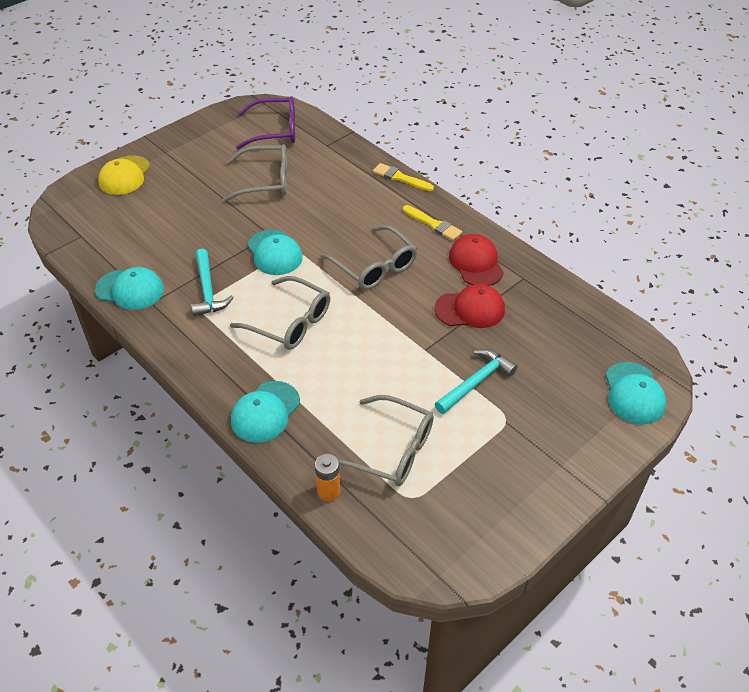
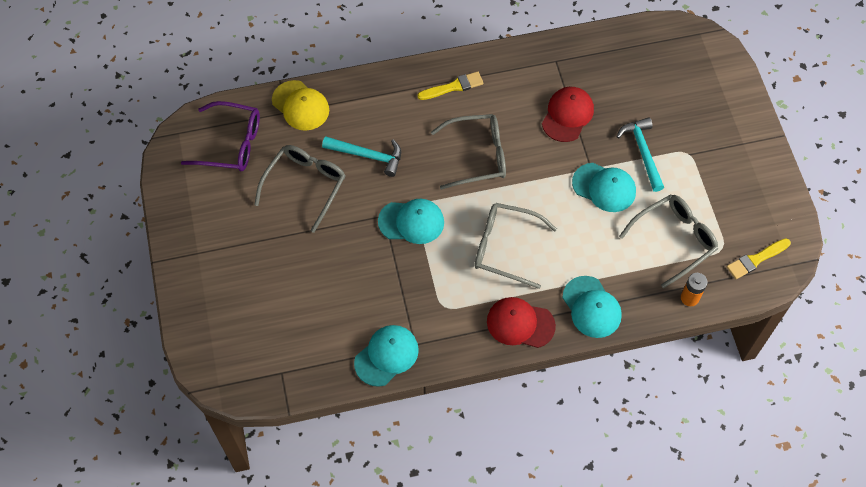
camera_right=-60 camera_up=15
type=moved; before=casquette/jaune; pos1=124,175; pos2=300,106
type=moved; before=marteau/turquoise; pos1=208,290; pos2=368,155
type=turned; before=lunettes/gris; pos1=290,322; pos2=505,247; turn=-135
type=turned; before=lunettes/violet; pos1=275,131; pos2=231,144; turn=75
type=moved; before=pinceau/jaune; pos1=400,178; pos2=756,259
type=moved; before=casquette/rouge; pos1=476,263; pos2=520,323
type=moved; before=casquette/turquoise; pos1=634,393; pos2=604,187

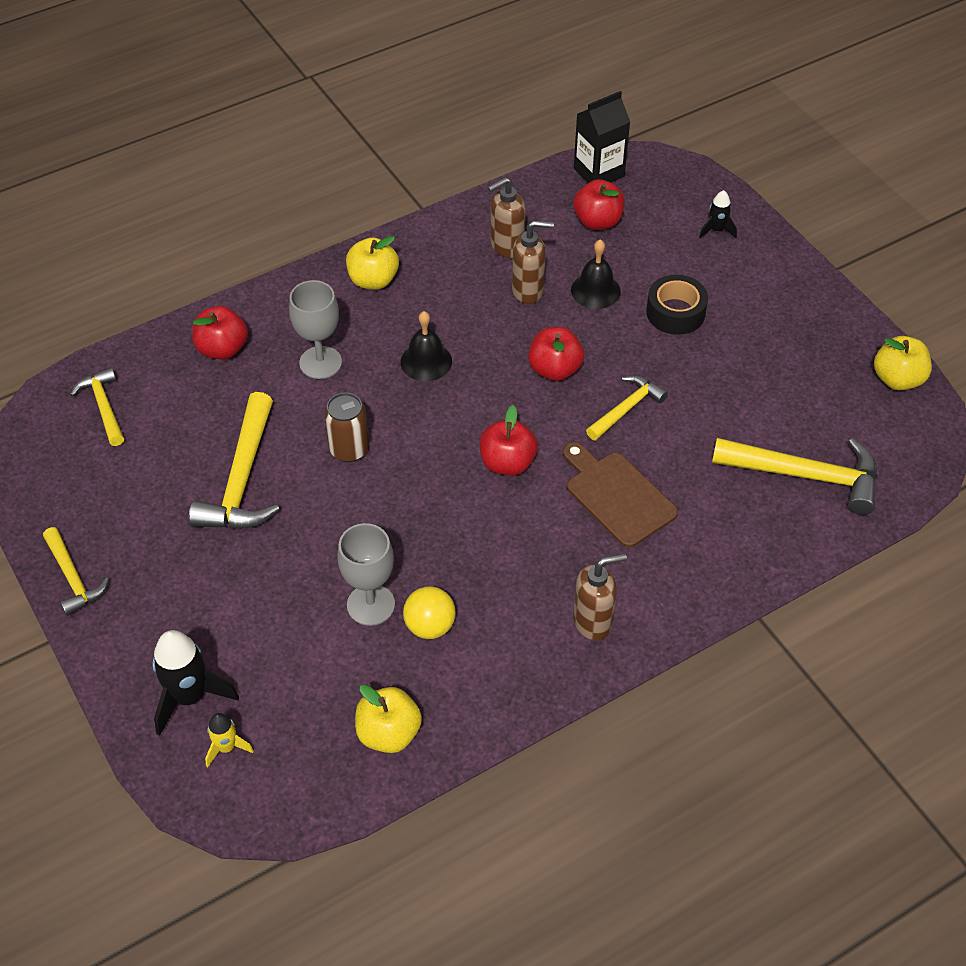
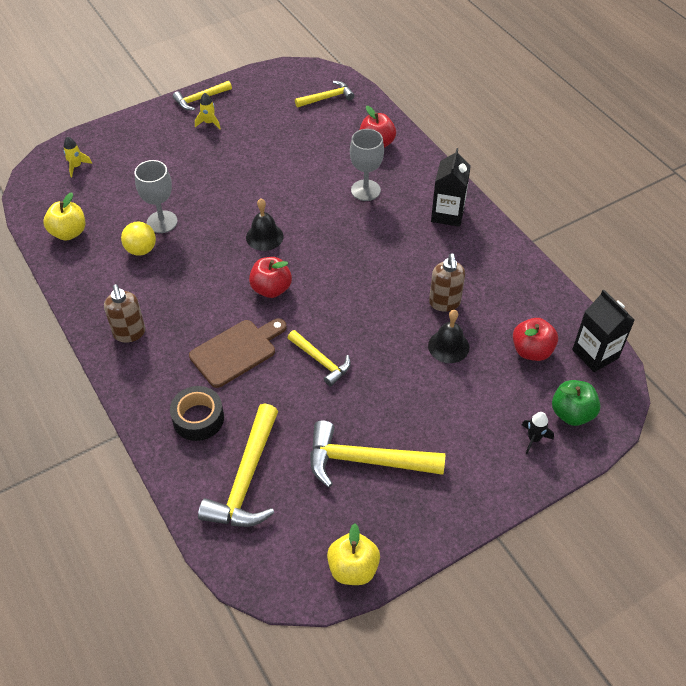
camera_right=90 camera_up=0
type=removed; before=fusée/noir; pos1=189,697
type=moved; before=marteau/jaune; pos1=242,479; pos2=365,461
type=removed; before=canette/marron; pos1=349,449
type=replaced; before=pomme/jaune; after=brique de lait/noir; pos1=373,280; pos2=447,214
type=moved; before=cloche/noir; pos1=426,361; pos2=264,236
type=removed; before=distributeur de savon/marron; pos1=506,247
type=removed; before=pomme/rouge; pos1=554,369
type=moved; before=ruban adhésif/noir; pos1=675,312; pos2=198,418
type=added; after=fusée/jaune; pos2=209,123
type=added; after=pomme/vert; pos2=571,413

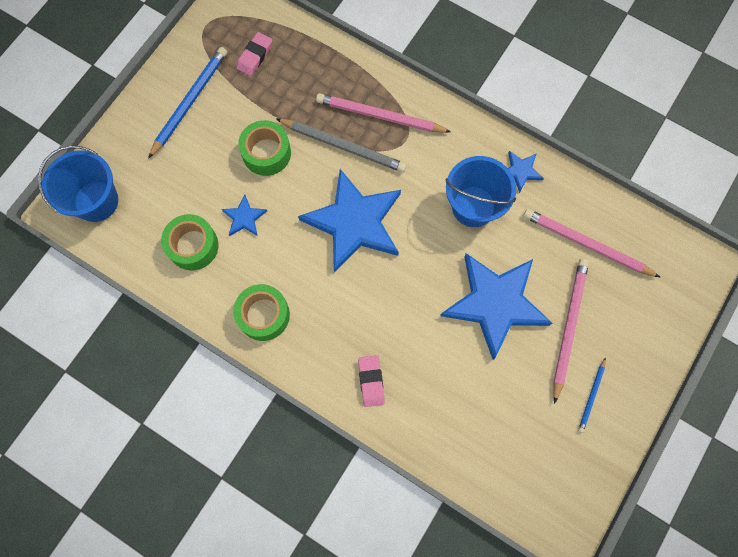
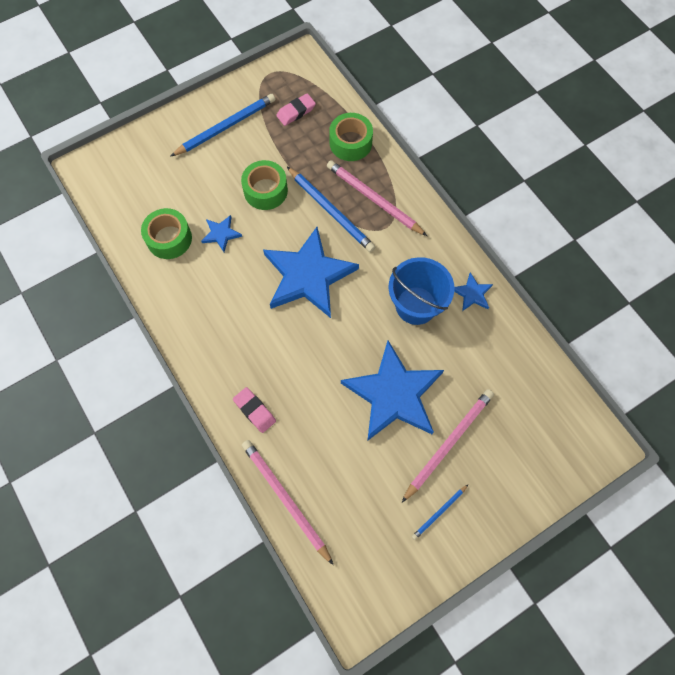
camera_right=25 camera_up=-5
type=removed; before=seau/bleu; pos1=96,201
type=moved; before=ruban adhésif/vert; pos1=263,315; pos2=350,143
type=recoloured; before=crayon/gris; after=crayon/bleu; pos1=343,146; pos2=331,211
type=turned; before=gomme/rose; pos1=371,381; pos2=255,411; turn=-60
type=moved; before=crayon/rose; pos1=586,244; pos2=285,499

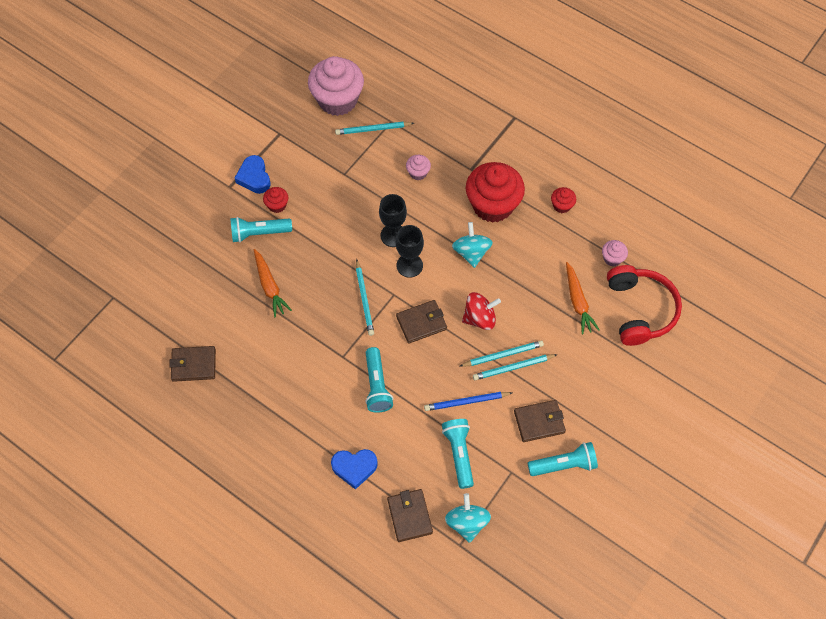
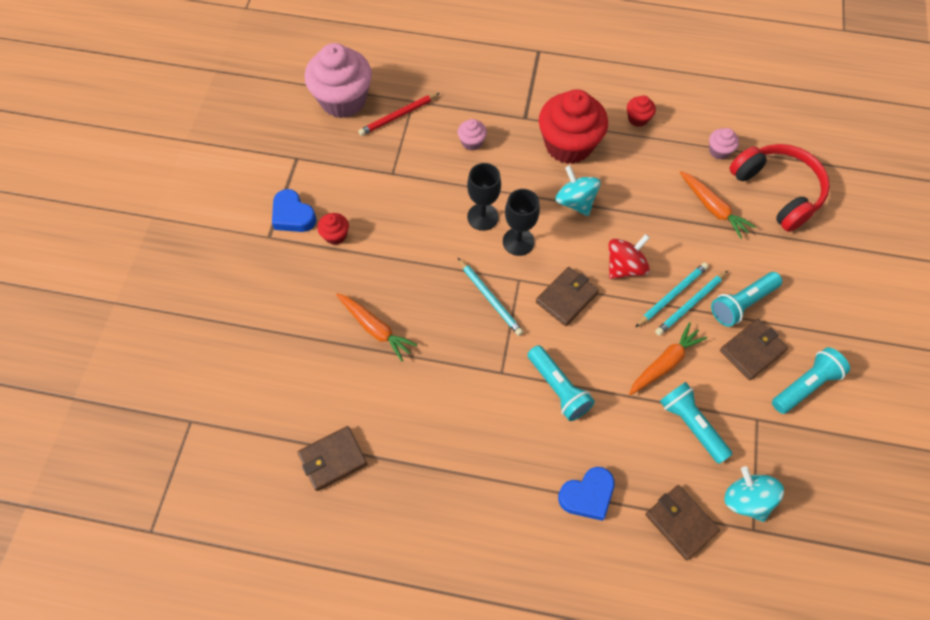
camera_right=-25 camera_up=0
type=moved; before=lampe de poche/turquoise; pos1=259,233; pos2=742,304
type=recoloured; before=crayon/turquoise; after=crayon/rouge; pos1=373,129; pos2=398,116
type=replaced; before=crayon/bleu; after=carotte/orange; pos1=466,402; pos2=665,363

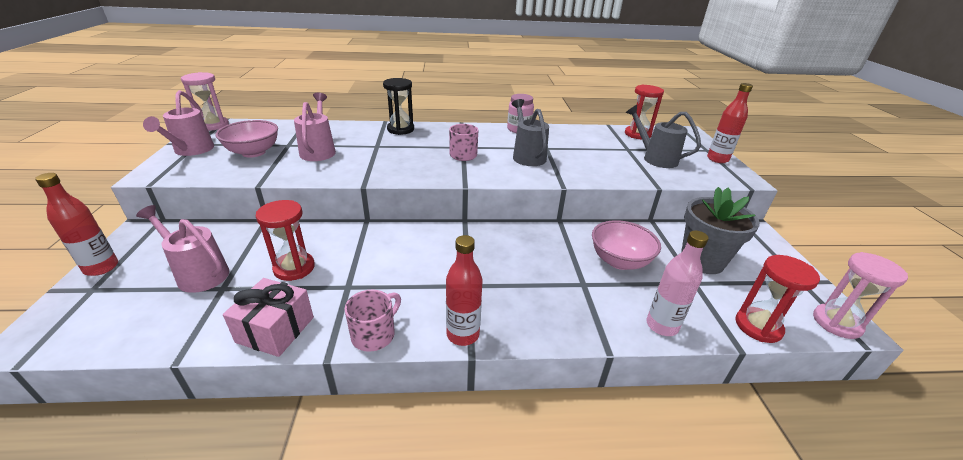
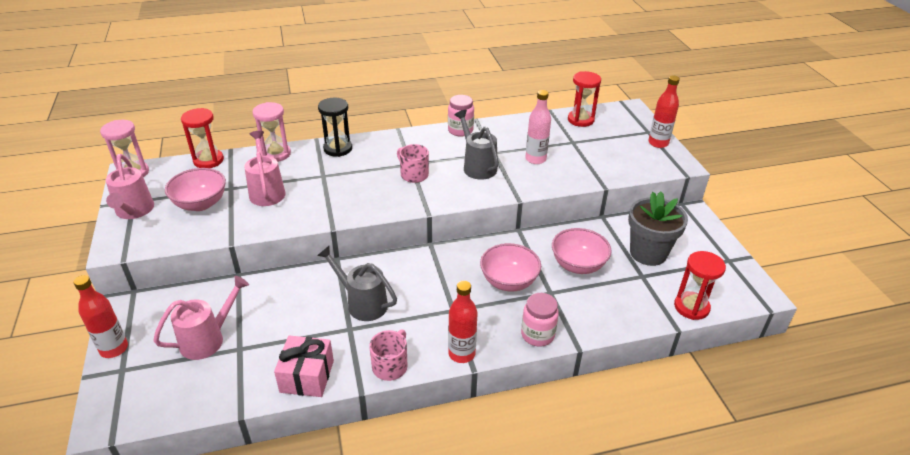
camera_right=-10 camera_up=5
type=turned; before=arrosoir/rose; pos1=198,273; pos2=208,339; turn=120
type=moved; before=sablier/rouge; pos1=294,268; pos2=208,160
type=moved; before=arrosoir/gris; pos1=655,158; pos2=362,303
type=moved; before=bouteille/rose; pos1=661,326; pos2=535,159
type=moved; before=sablier/rose; pos1=836,323; pos2=276,154
type=added; after=bol/rose; pos2=509,281
type=added; after=bocal/rose; pos2=537,335

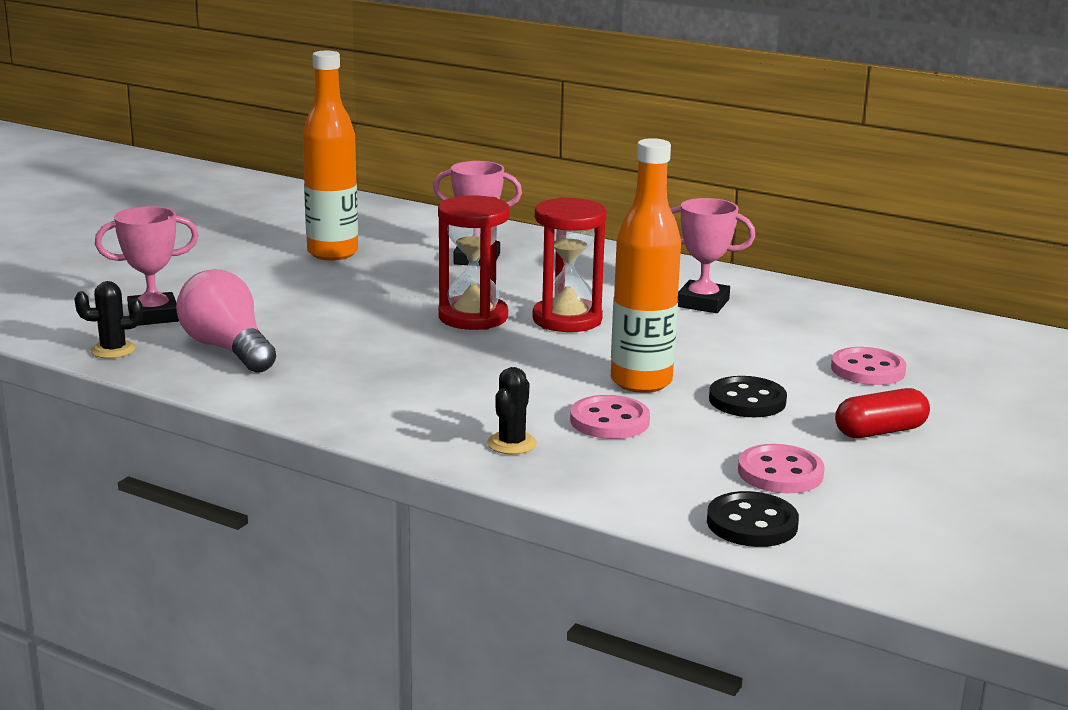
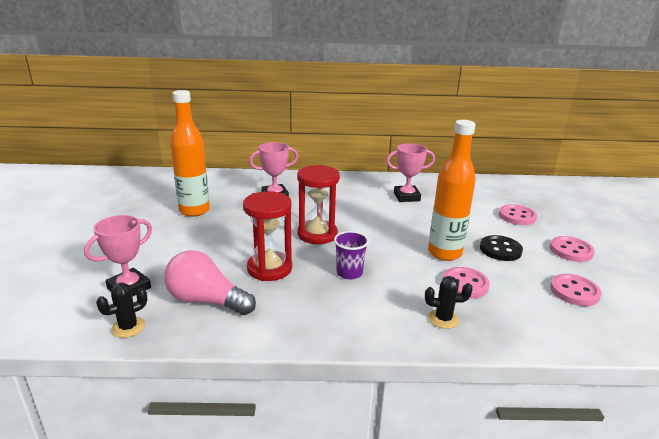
camera_right=-30 camera_up=5
type=turned; before=cactus/noir; pos1=511,443; pos2=443,319; turn=-75
type=moved; before=sablier/rouge; pos1=567,320; pos2=269,268
type=removed; before=bouton/noir; pos1=752,523
type=replaced; before=gélule/rouge; after=bouton/rose; pos1=880,431; pos2=571,251
type=added; after=gobelet/violet; pos2=349,273

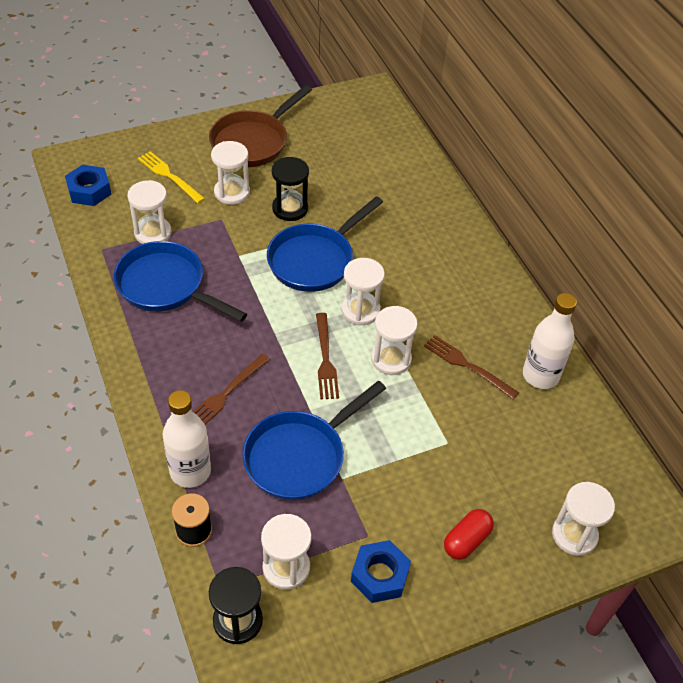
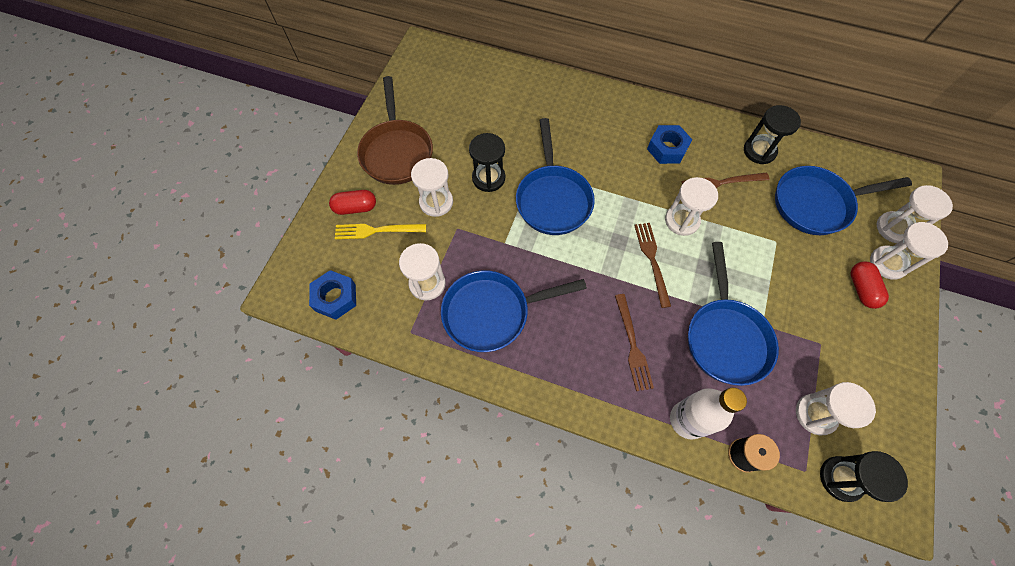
camera_right=-45 camera_up=15
type=turned; before=fourchette/marron; pos1=326,360; pos2=651,259; turn=-135
type=moved; before=sablier/blanc; pos1=360,310; pos2=888,263
type=moved; before=écrou/bleu; pos1=379,575; pos2=667,149
type=replaced; before=bouteille/blanc; after=sablier/noir; pos1=540,375; pos2=759,151
type=added; after=gélule/rouge; pos2=355,208
type=added; after=poêle/bleu; pos2=816,204

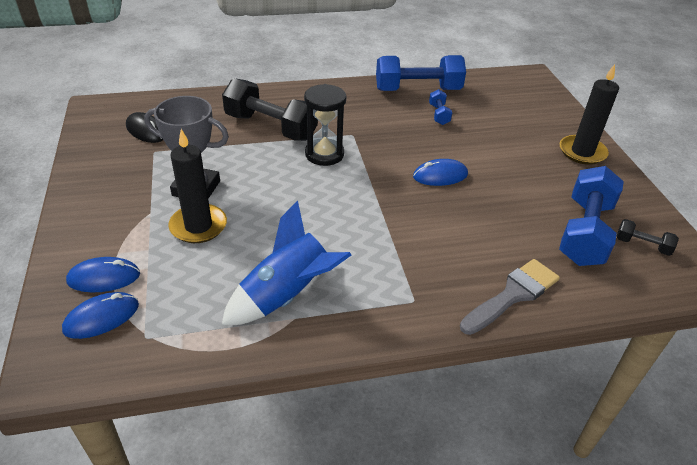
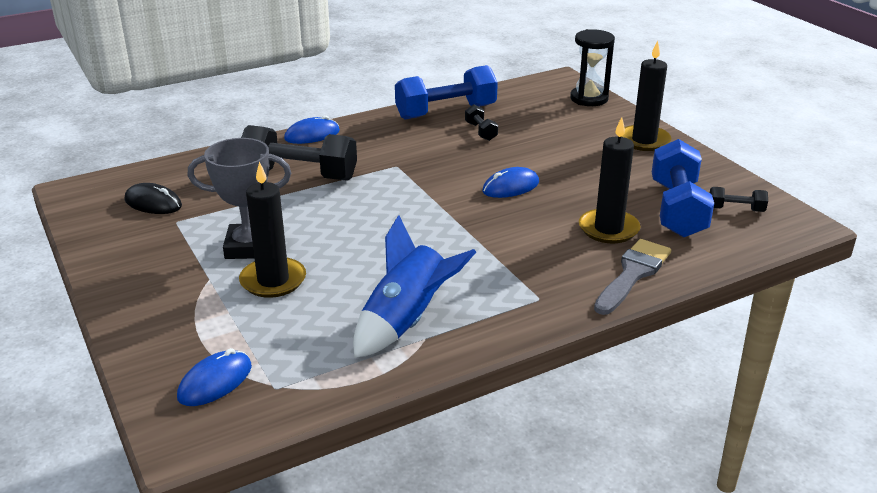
camera_right=-15 camera_up=-10
type=moved; before=souris/bleu; pos1=104,277; pos2=312,135
type=moved; before=sablier/noir; pos1=324,154; pos2=589,99
type=recoloured; before=haltère/bleu; after=haltère/noir; pos1=439,114; pos2=481,131
type=added; after=bougie/noir; pos2=608,229

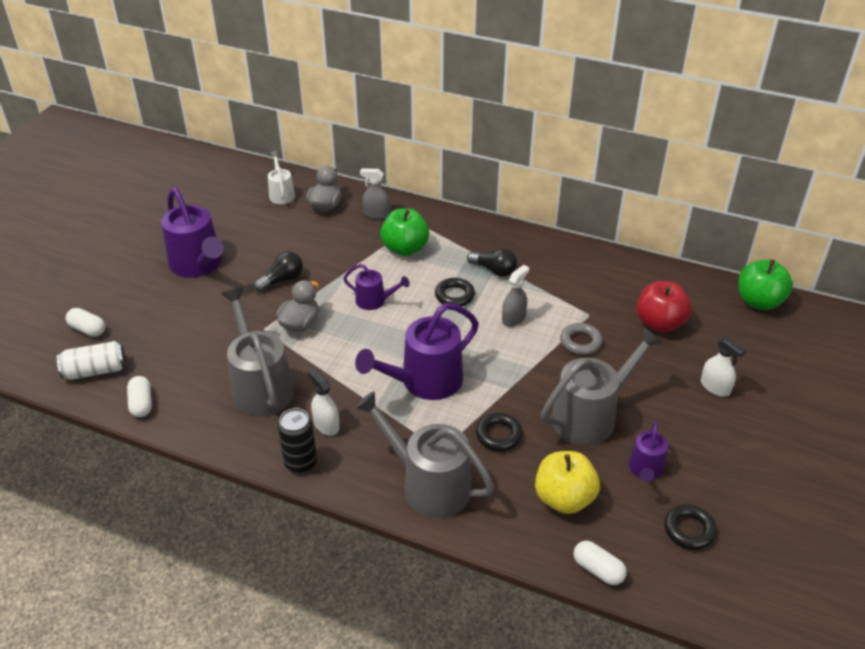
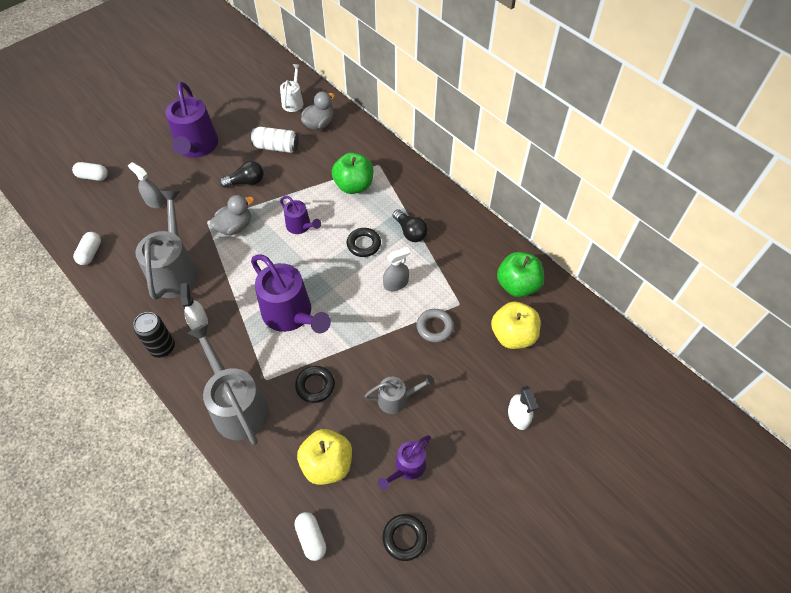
camera_right=25 camera_up=15
type=moved; before=canette/blanc; pos1=95,370; pos2=276,147
type=turned; before=gélule/blanc; pos1=88,329; pos2=93,176; turn=-45
type=turned; before=arrosoir/violet; pos1=424,382; pos2=291,315; turn=-120
type=moved; before=vaporisateur/gris; pos1=376,214; pos2=154,201
type=resized; before=arrosoir/gris; pos1=590,416; pos2=397,399; scale=0.53
type=recoloured; before=pomme/rouge; after=pomme/jaune; pos1=659,323; pos2=513,335
type=moved; before=pomme/vert; pos1=759,301; pos2=517,285

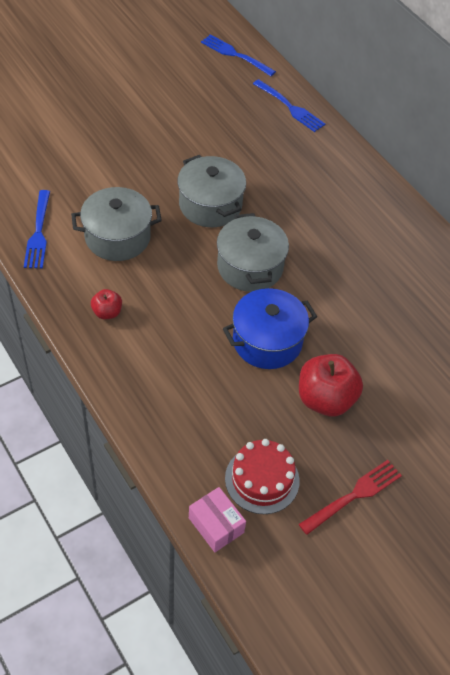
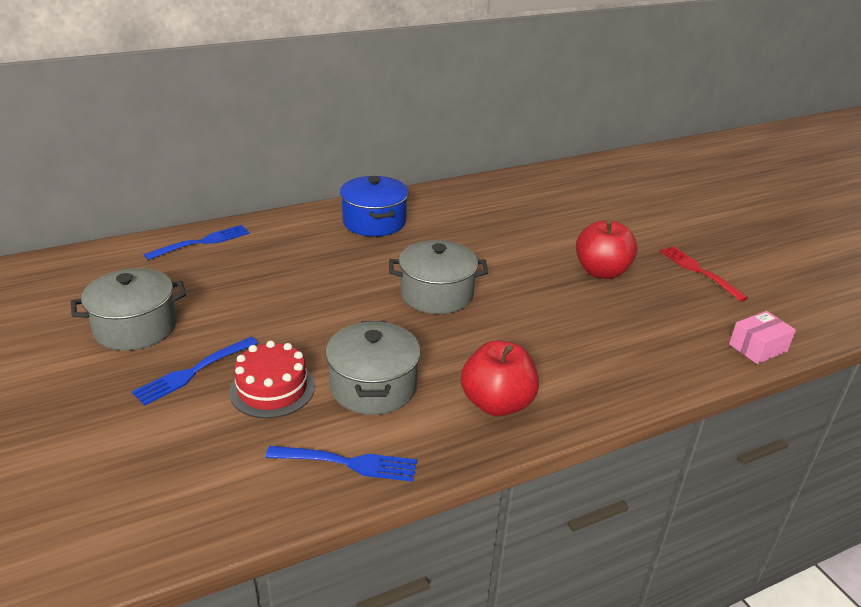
camera_right=-80 camera_up=-20
type=resized; before=pomme/rouge; pos1=107,312; pos2=497,403; scale=1.93
type=moved; before=marmite/gris; pos1=210,205; pos2=136,327
type=moved; before=fourchette/bleu; pos1=236,55; pos2=194,371
type=moved; before=marmite/bleu; pos1=267,341; pos2=374,222
type=moved; before=gâteau/rouge; pos1=262,479; pos2=272,389

